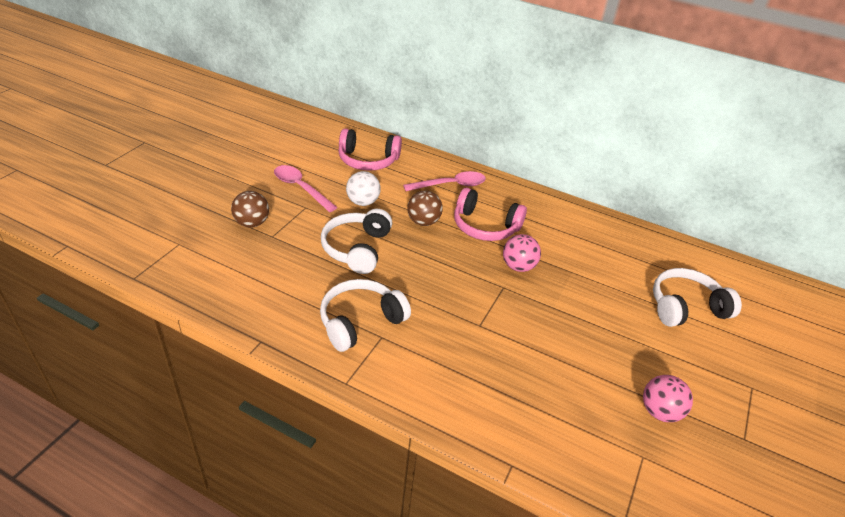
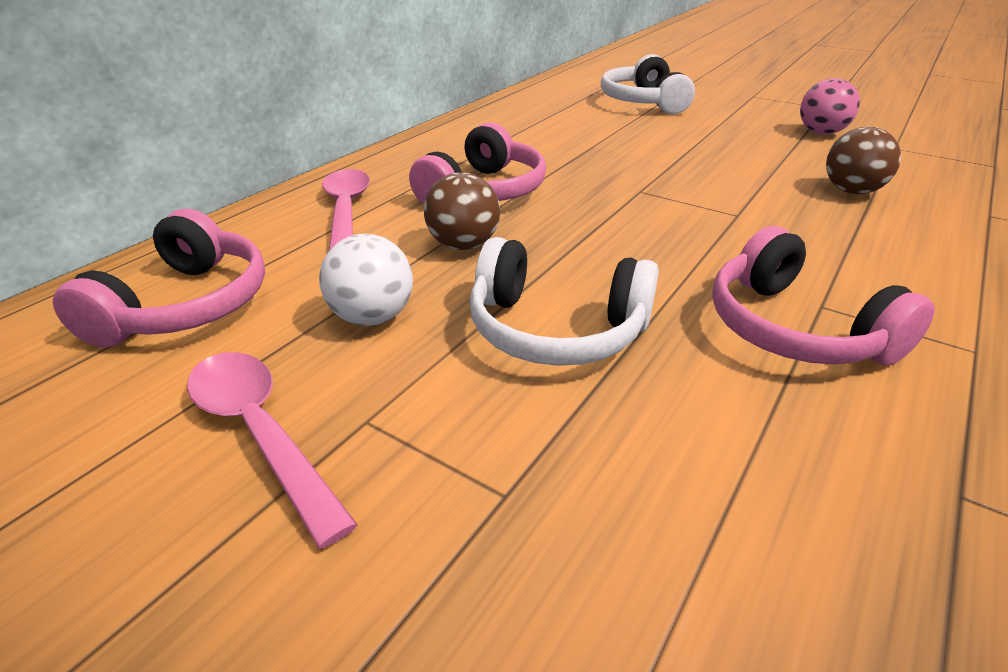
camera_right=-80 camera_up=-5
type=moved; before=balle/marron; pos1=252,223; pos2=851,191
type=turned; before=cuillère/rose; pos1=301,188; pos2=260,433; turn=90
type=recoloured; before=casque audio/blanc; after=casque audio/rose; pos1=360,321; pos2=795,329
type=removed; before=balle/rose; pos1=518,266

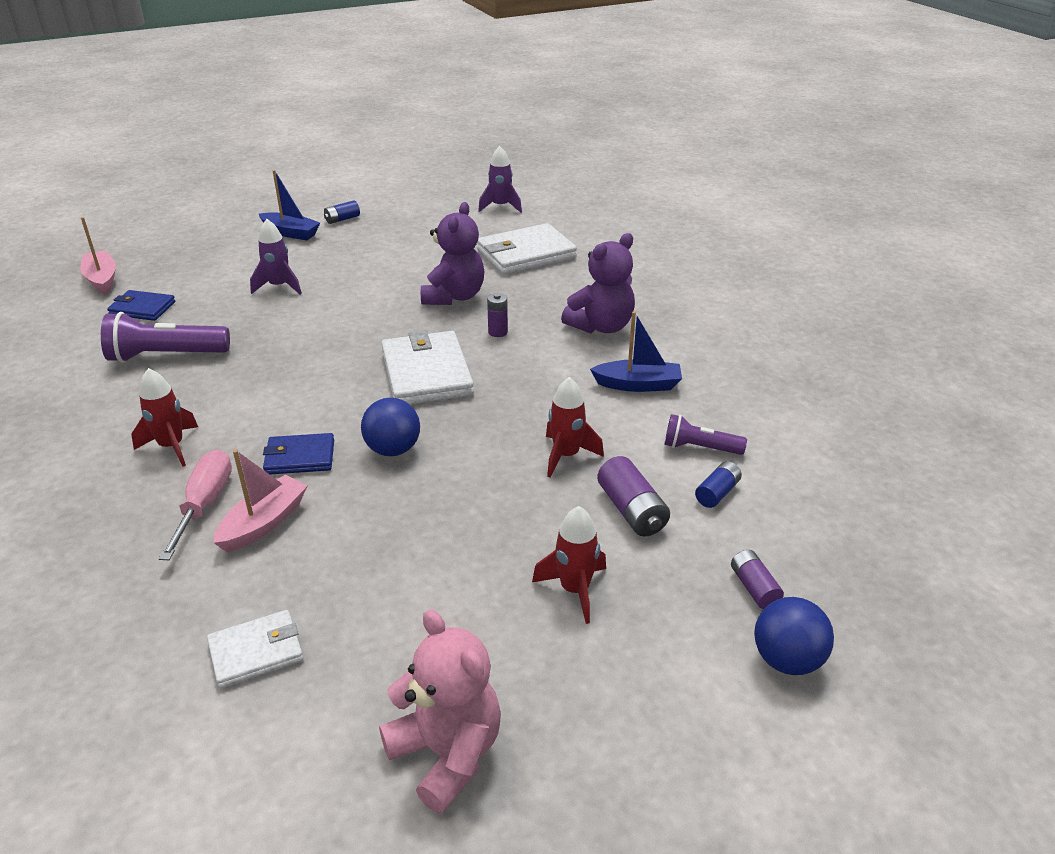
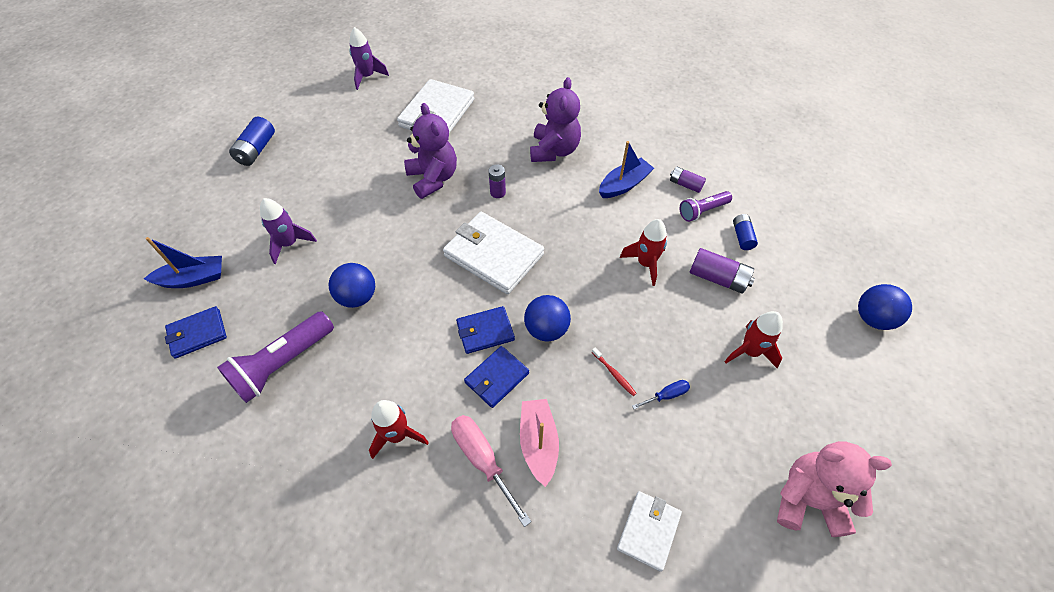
camera_right=-40 camera_up=20
type=removed; before=bateau/rose; pos1=102,279
type=moved; before=bateau/bleu; pos1=290,233; pos2=193,278
type=resized; before=pile/bleu; pos1=342,219; pos2=256,150; scale=1.56
type=moved; before=pile/violet; pos1=754,588; pos2=685,184
type=added; after=balle/bleu; pos2=357,297
type=added; after=portefeuille/bleu; pos2=485,331
type=added; after=brosse à dents/rouge; pos2=614,374
type=added; after=tournevis/bleu; pos2=666,395

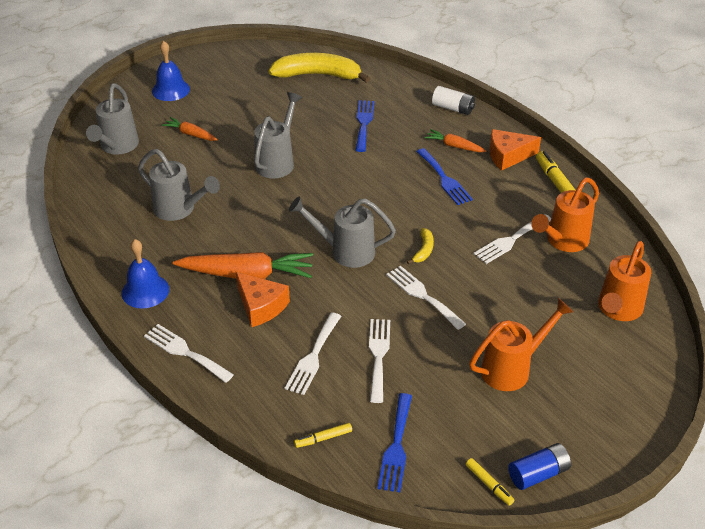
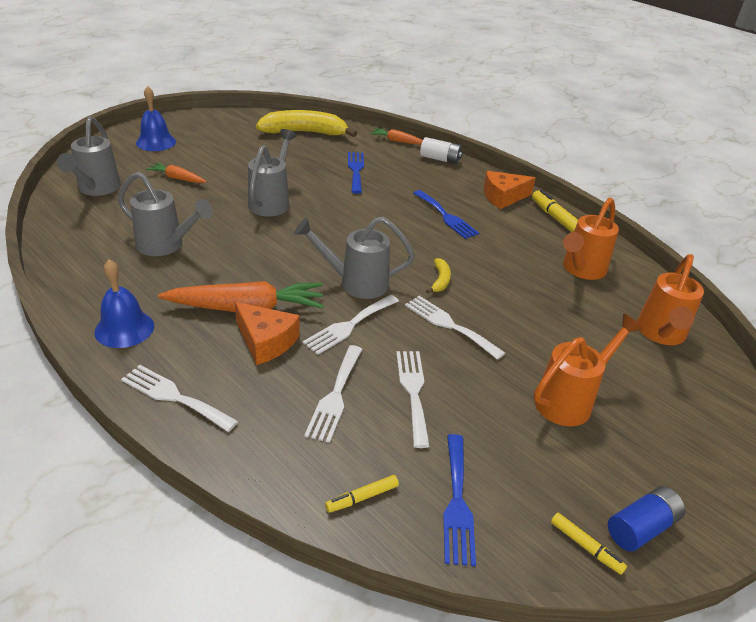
camera_right=-10 camera_up=-5
type=moved; before=carotte/orange; pos1=454,146; pos2=397,141
type=moved; before=fourchette/blanc; pos1=510,240; pos2=349,326

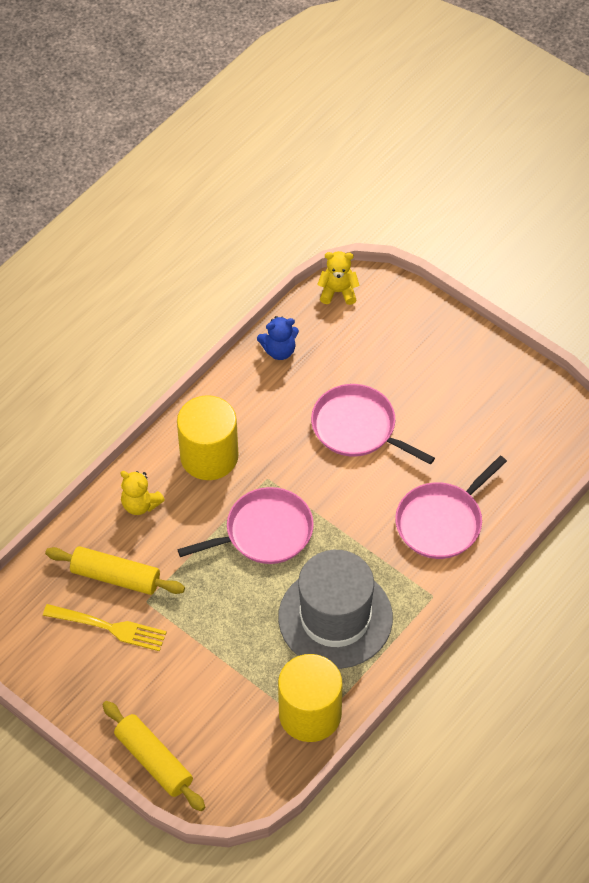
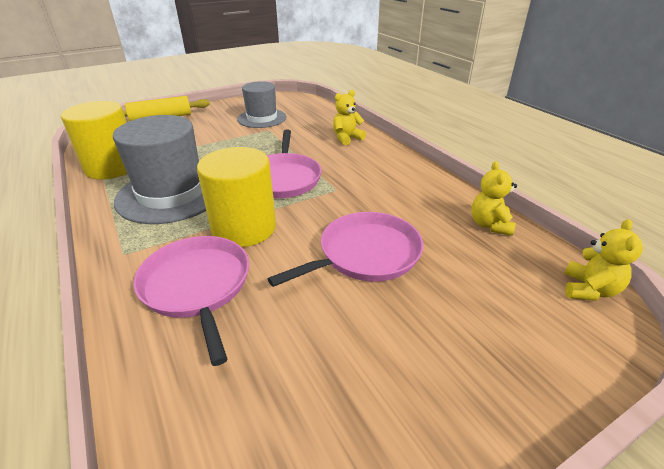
camera_right=110 camera_up=-20
type=replaced; before=fourchette/jaune; after=chapeau/gris; pos1=109,627; pos2=262,118
type=removed; before=rouleau à pâtisserie/jaune; pos1=116,577
type=moved; before=cylindre/jaune; pos1=209,456; pos2=244,228
type=recoloured; before=ours en peluche/bleu; after=ours en peluche/jaune; pos1=279,350; pos2=489,225

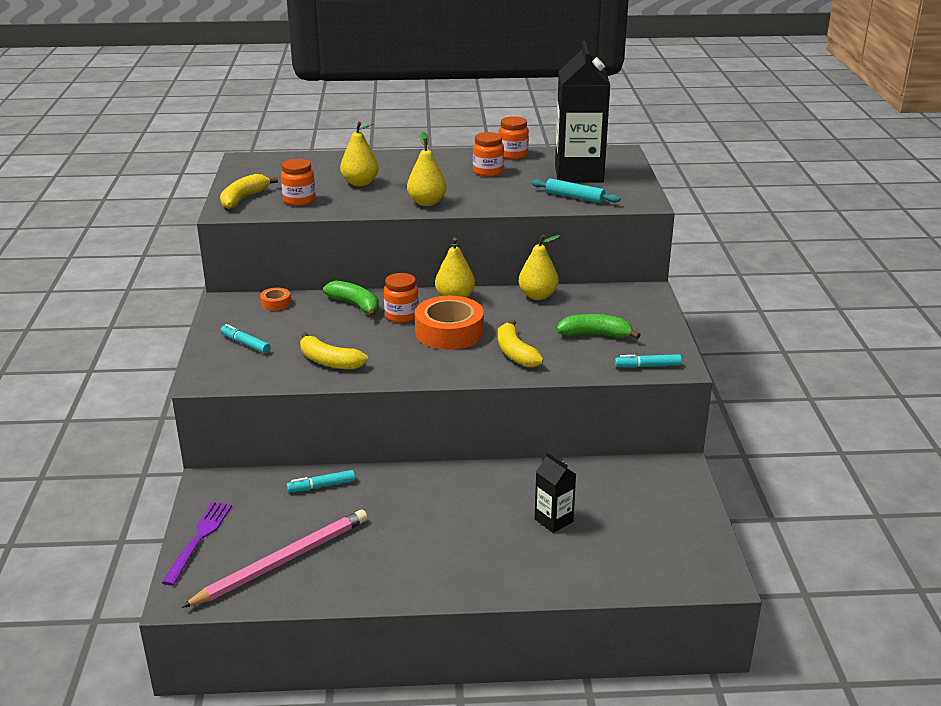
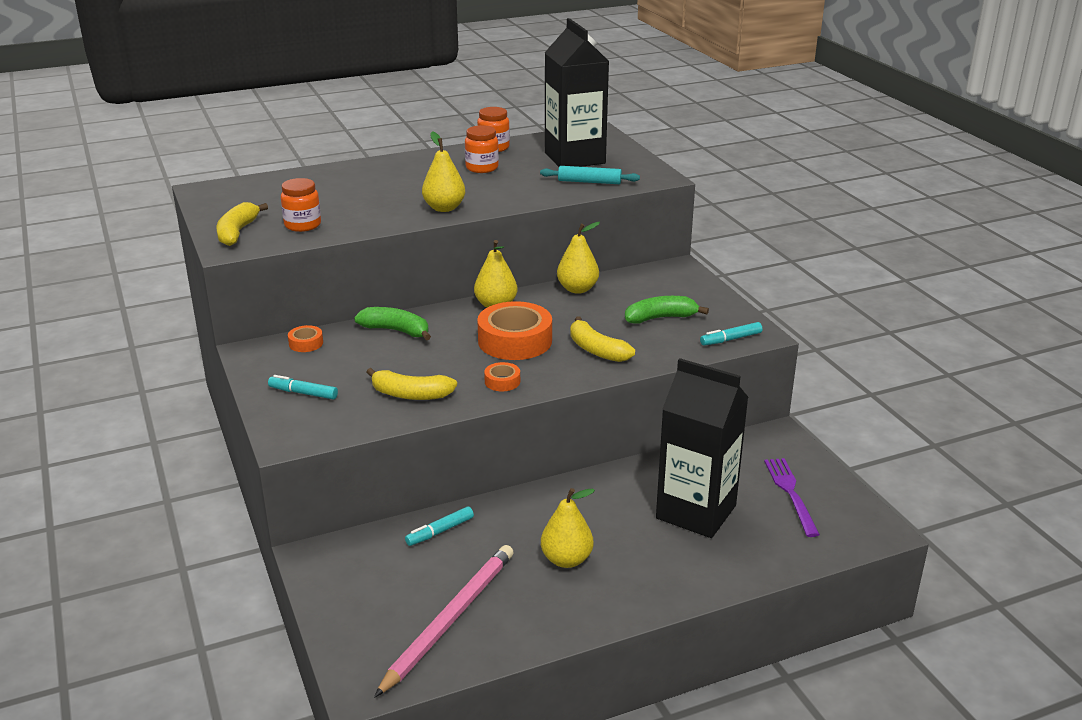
camera_right=-20 camera_up=0
type=moved; before=fourchette/violet; pos1=199,539; pos2=790,493
type=moved; before=poire/jaune; pos1=360,183; pos2=566,559
type=removed; before=bocal/orange; pos1=401,315
type=resized; before=brique de lait/noir; pos1=553,520; pos2=696,512; scale=2.1
type=added; after=ruban adhésif/orange; pos2=502,381

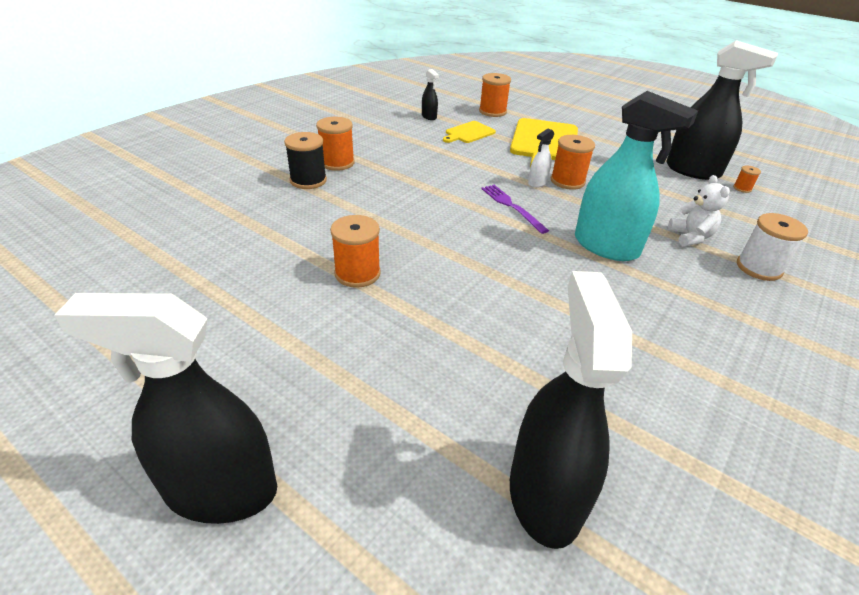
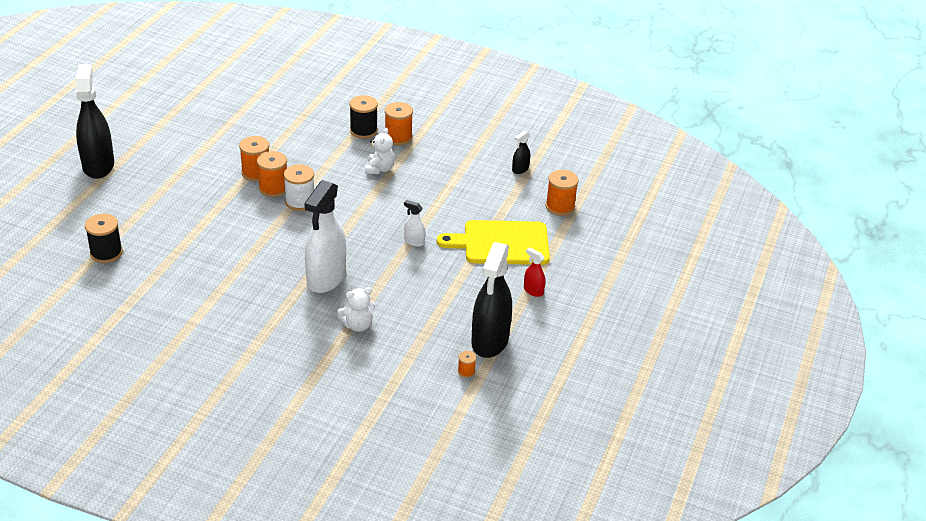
camera_right=75 camera_up=0
type=removed; before=planche à découper/jaune; pos1=468,133
type=removed; before=fourchette/violet; pos1=512,207
type=replaced; before=vaporisateur/noir; after=bobine/noir; pos1=544,495; pos2=106,253
type=moved; before=bobine/orange; pos1=567,181; pos2=273,188
type=recoloured; before=vaporisateur/turquoise; after=vaporisateur/blanc; pos1=606,246; pos2=326,278
type=moved; before=bobine/blanc; pos1=759,268; pos2=300,202
type=added; after=ours en peluche/blanc; pos2=379,169
type=added; after=vaporisateur/rouge; pos2=533,291

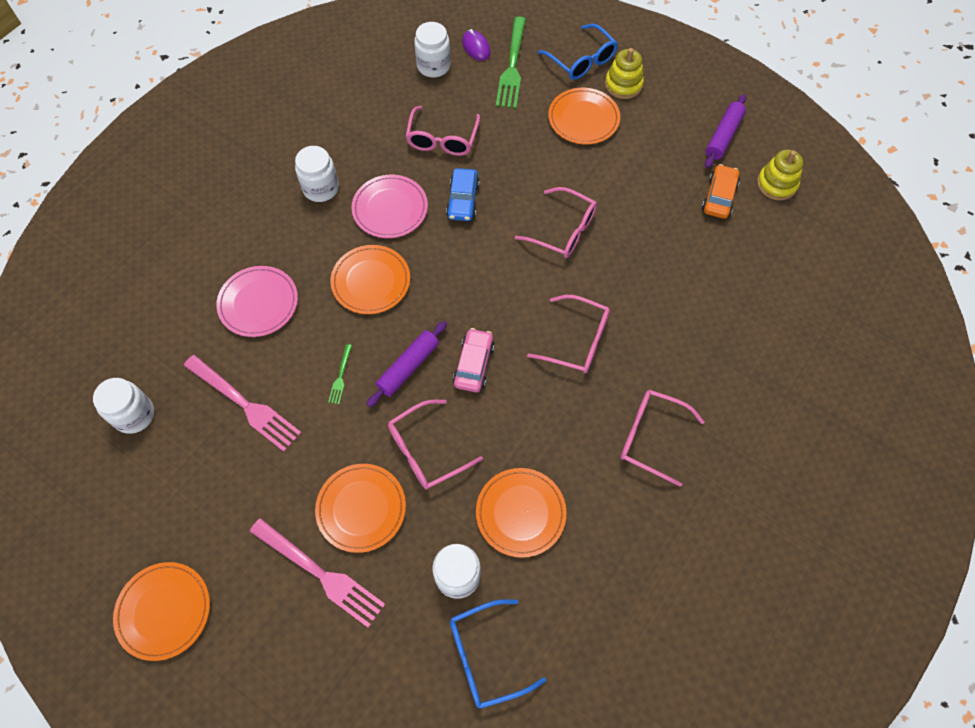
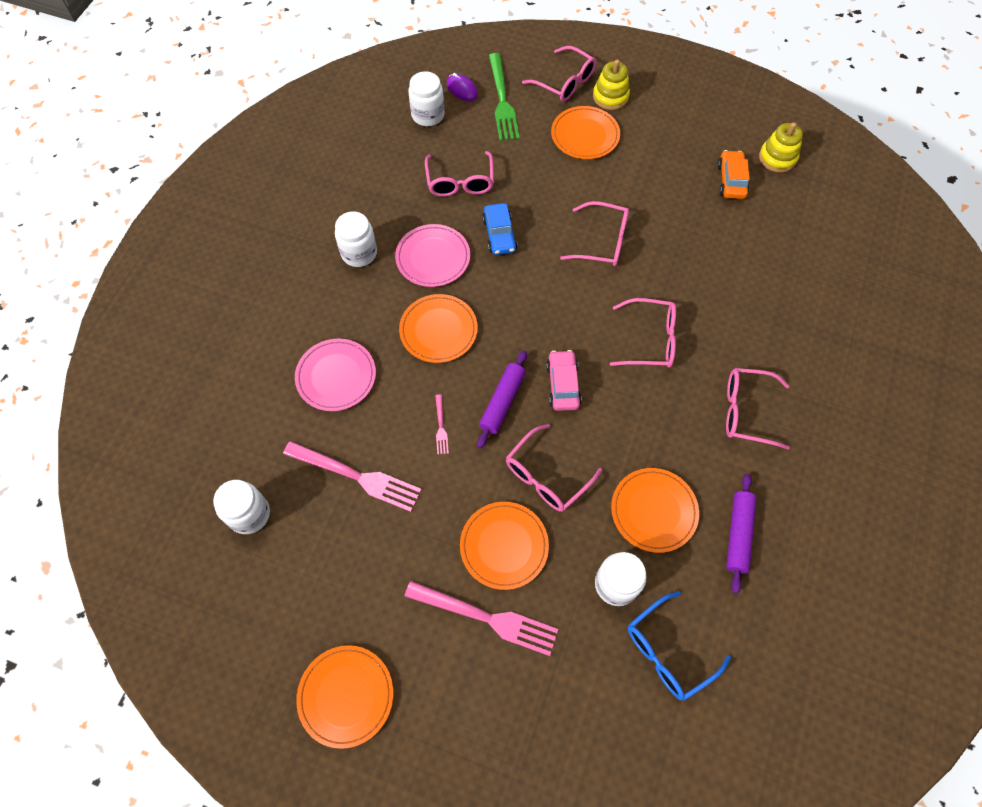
camera_right=-15 camera_up=0
type=recoloured; before=fourchette/vert; after=fourchette/rose; pos1=340,377; pos2=441,427
type=recoloured; before=lunettes/bleu; after=lunettes/rose; pos1=582,60; pos2=565,82
type=moved; before=rouleau à pâtisserie/violet; pos1=723,136; pos2=738,534

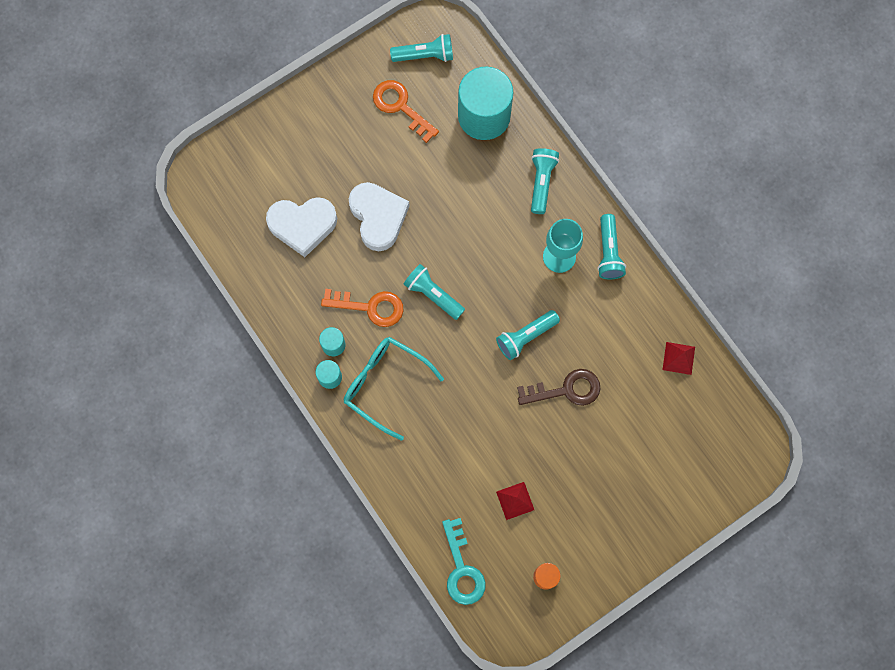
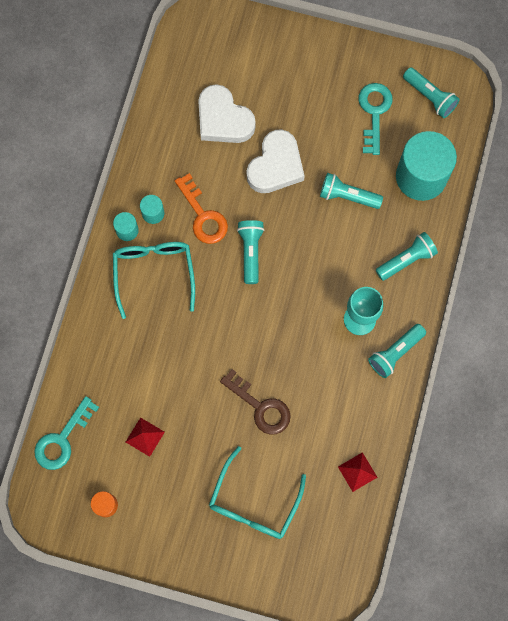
camera_right=50 camera_up=0
type=recoloured; before=clé/orange; after=clé/turquoise; pos1=400,107; pos2=374,112
type=moved; before=lampe de poche/turquoise; pos1=525,337; pos2=347,196
type=added; after=lunettes/turquoise; pos2=254,503

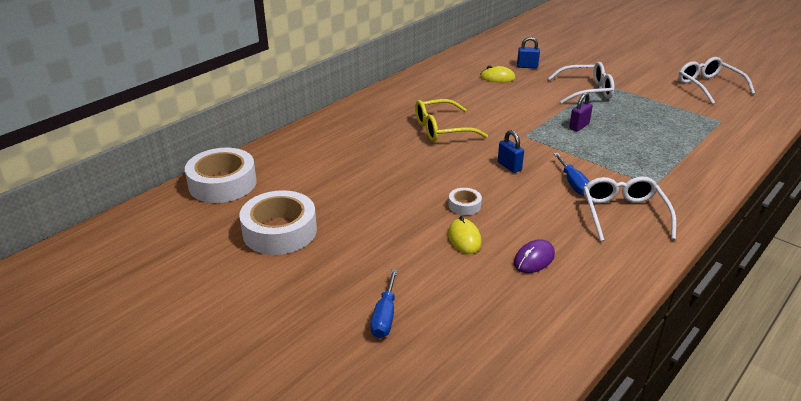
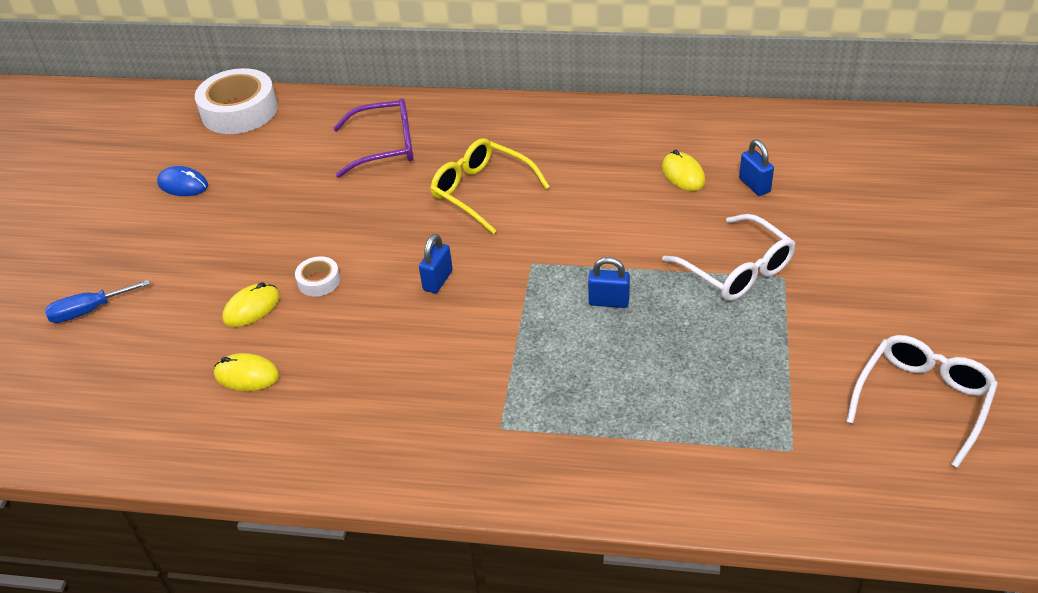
camera_right=60 camera_up=10
type=replaced; before=ruban adhésif/blanc; after=souris/bleu; pos1=280,231; pos2=183,185
type=recoloured; before=souris/violet; after=souris/jaune; pos1=534,259; pos2=246,375
type=removed; before=tournevis/bleu; pos1=573,183
type=recoloured; before=cadenas/violet; after=cadenas/bleu; pos1=579,126; pos2=609,301
type=removed; before=lunettes/blanc; pos1=623,214
type=added; after=lunettes/violet; pos2=385,146

